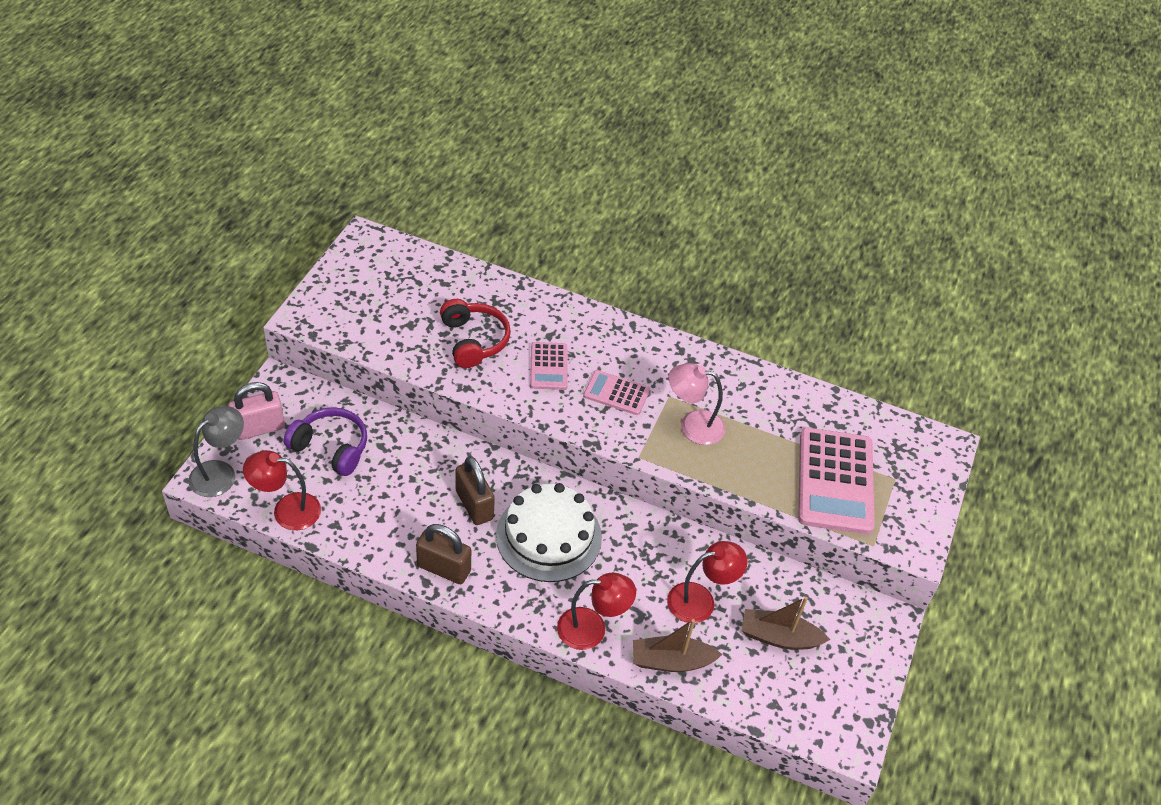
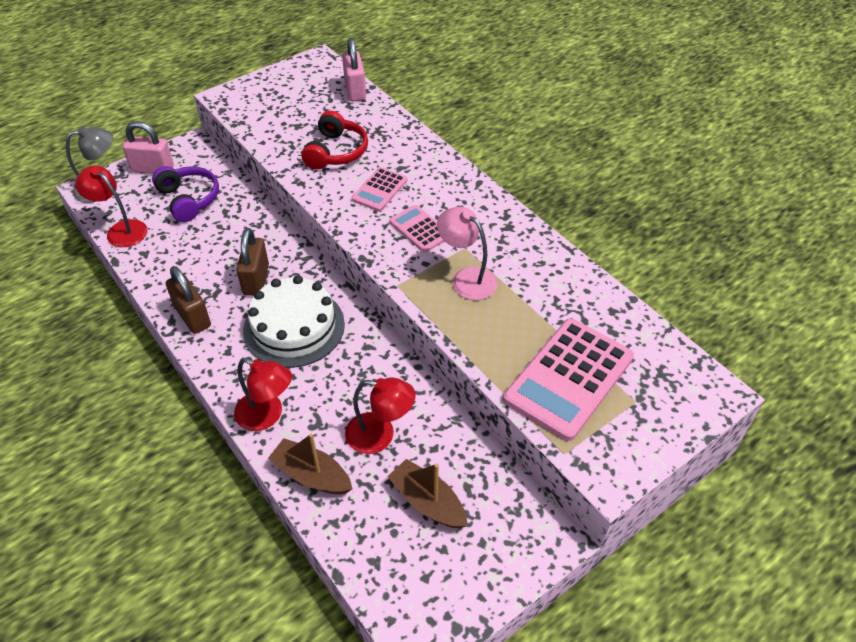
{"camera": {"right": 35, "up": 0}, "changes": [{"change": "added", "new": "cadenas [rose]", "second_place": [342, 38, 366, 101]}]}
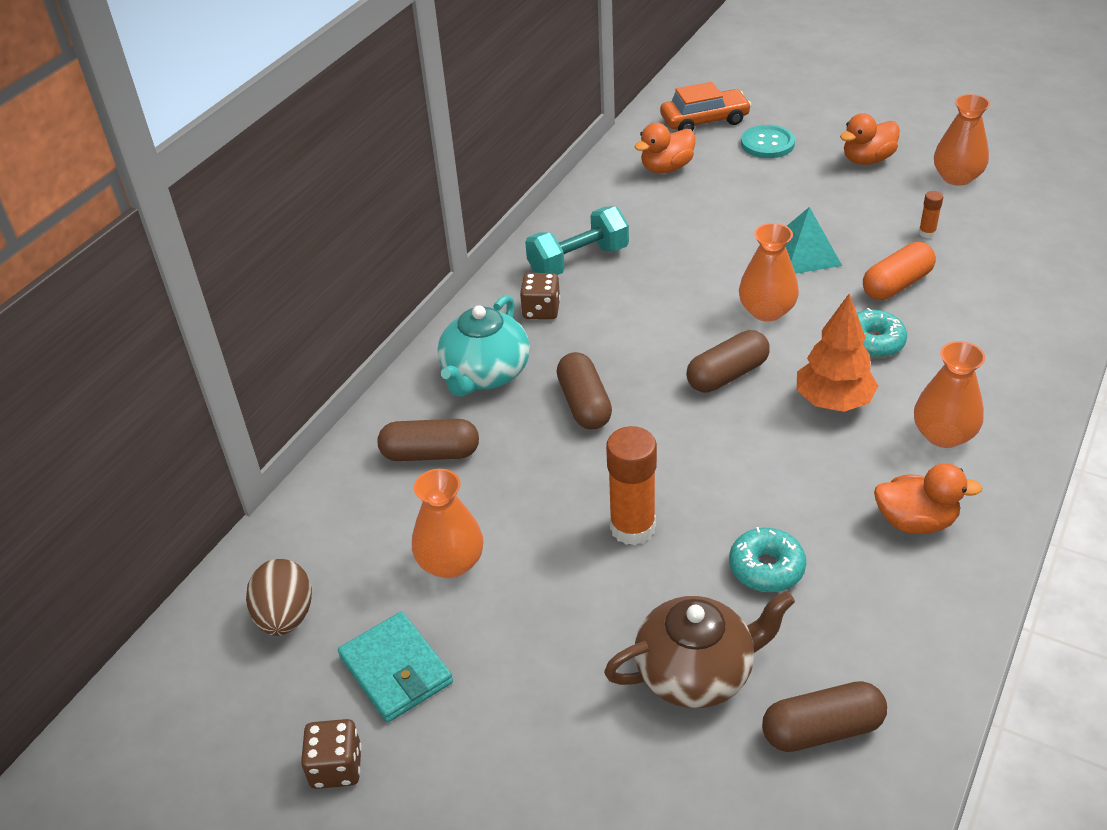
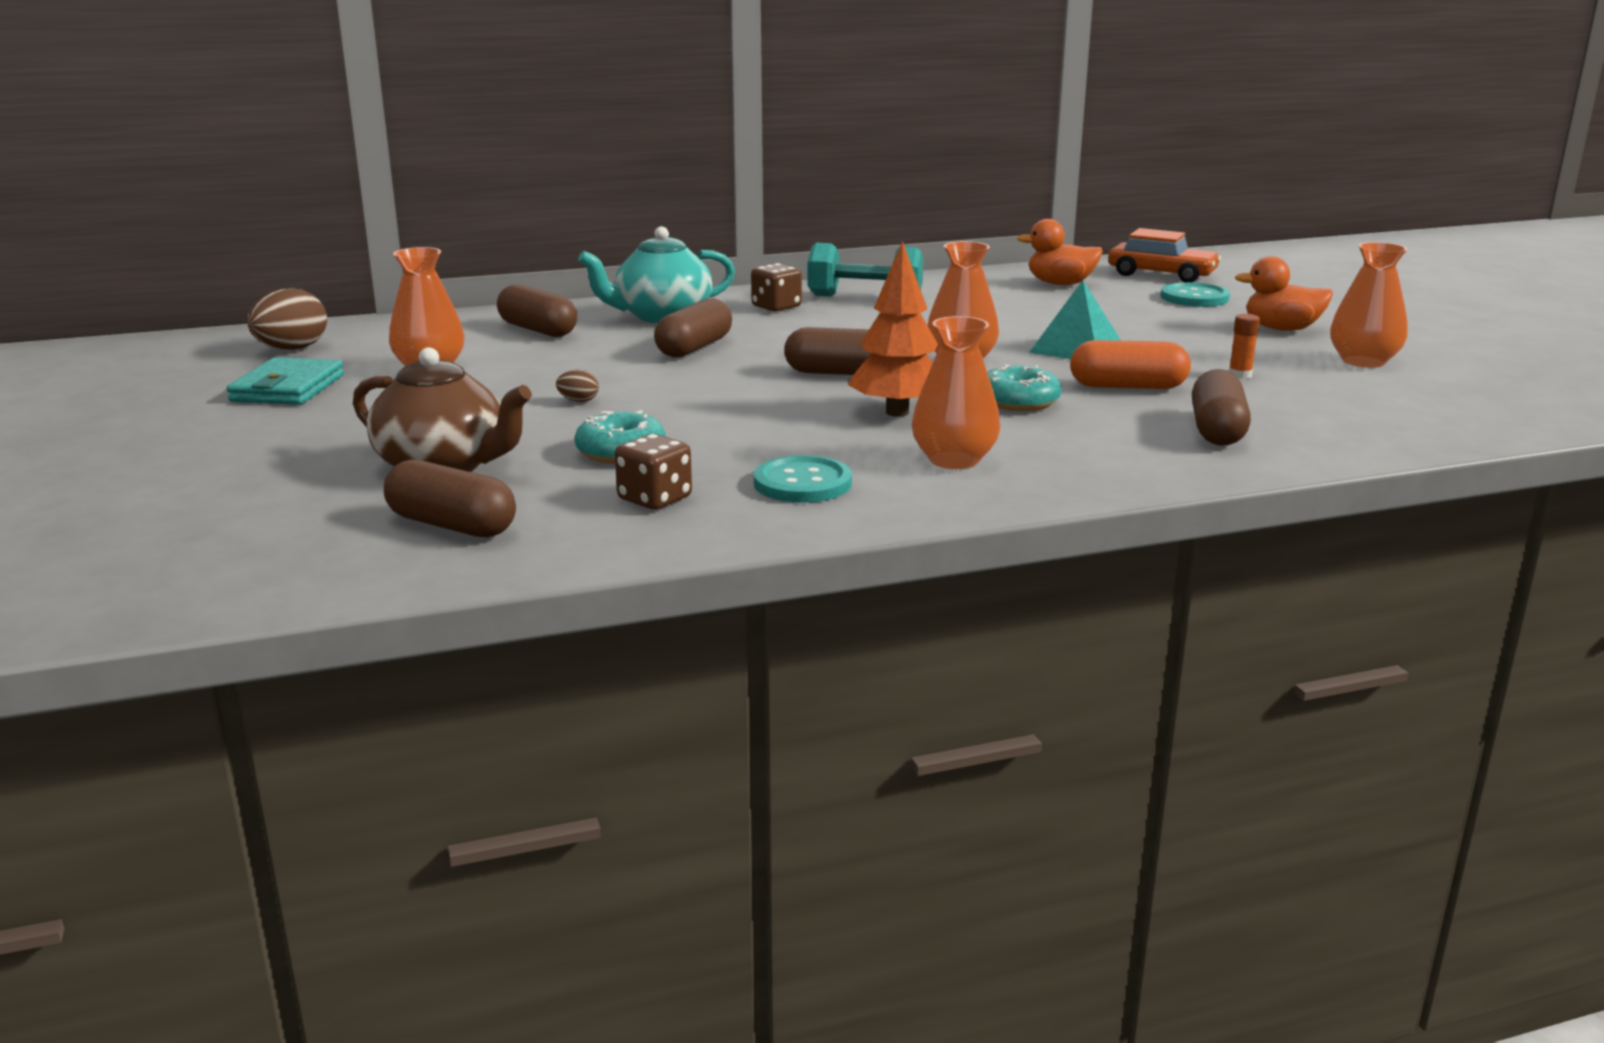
{"camera": {"right": 40, "up": -20}, "changes": [{"change": "moved", "old": "dé [marron]", "first_place": [301, 719, 362, 789], "second_place": [615, 434, 692, 510]}, {"change": "replaced", "old": "bâton de colle [orange]", "new": "œuf [marron]", "first_place": [606, 426, 657, 546], "second_place": [556, 370, 599, 402]}, {"change": "replaced", "old": "canard [orange]", "new": "bouton [turquoise]", "first_place": [874, 463, 982, 534], "second_place": [754, 455, 852, 503]}, {"change": "added", "new": "gélule [marron]", "second_place": [1192, 369, 1251, 446]}]}
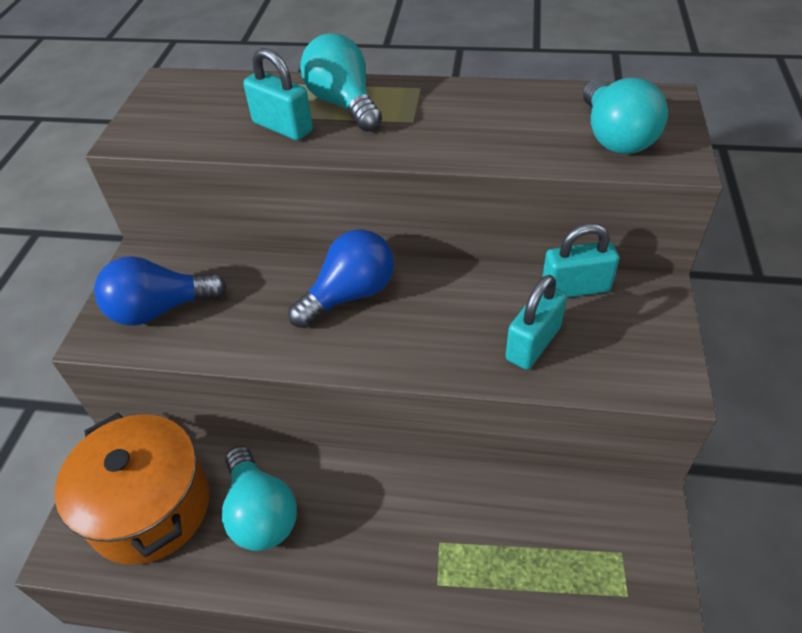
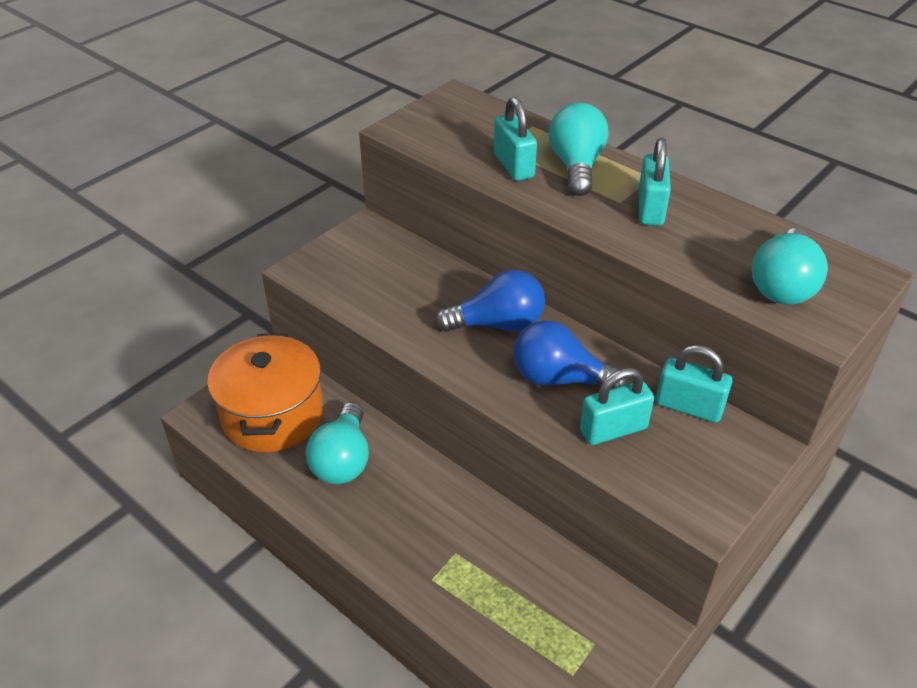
{"camera": {"right": 30, "up": -5}, "changes": [{"change": "moved", "old": "ampoule [bleu]", "first_place": [94, 256, 227, 326], "second_place": [513, 320, 628, 389]}, {"change": "added", "new": "cadenas [turquoise]", "second_place": [639, 138, 671, 226]}]}
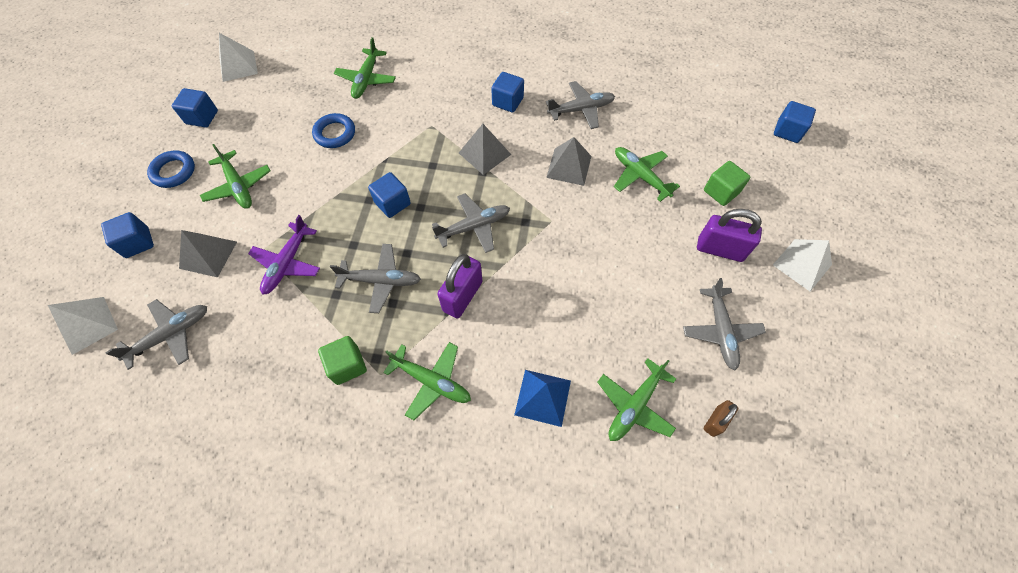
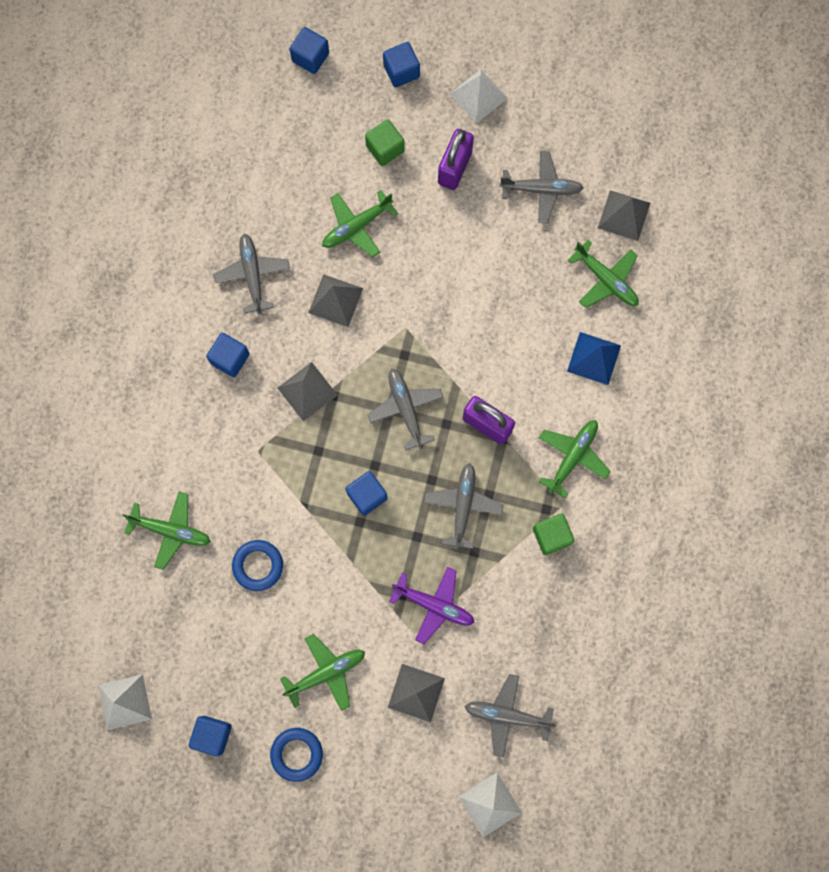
{"camera": {"right": -85, "up": 15}, "changes": [{"change": "moved", "old": "cube [bleu]", "first_place": [101, 212, 154, 258], "second_place": [383, 42, 420, 87]}, {"change": "turned", "old": "avion [gris]", "first_place": [105, 299, 207, 370], "second_place": [464, 674, 556, 757], "degrees": -45}, {"change": "replaced", "old": "cadenas [marron]", "new": "pyramide [gris]", "first_place": [703, 400, 738, 437], "second_place": [598, 190, 650, 241]}]}
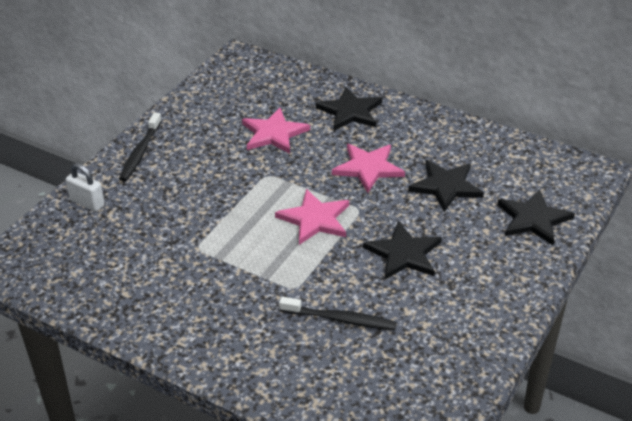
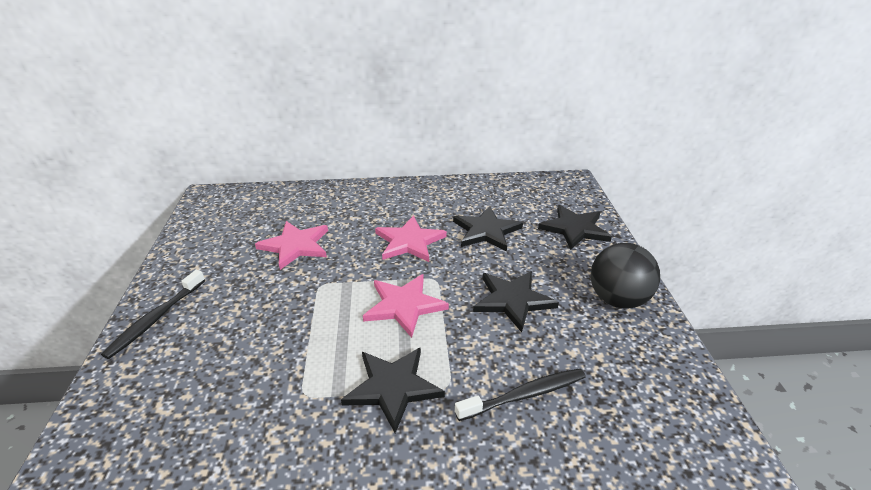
{"camera": {"right": -35, "up": -5}, "changes": [{"change": "removed", "old": "cadenas [blanc]", "first_place": [66, 163, 105, 212]}, {"change": "turned", "old": "brosse à dents [noir]", "first_place": [119, 112, 162, 181], "second_place": [101, 270, 205, 359], "degrees": 45}, {"change": "moved", "old": "étoile [noir]", "first_place": [316, 87, 382, 131], "second_place": [341, 347, 445, 433]}, {"change": "added", "new": "balle [noir]", "second_place": [590, 243, 660, 309]}]}
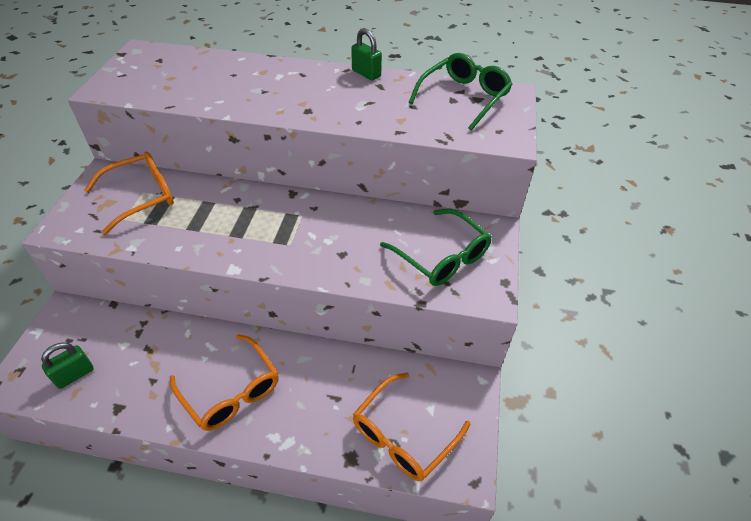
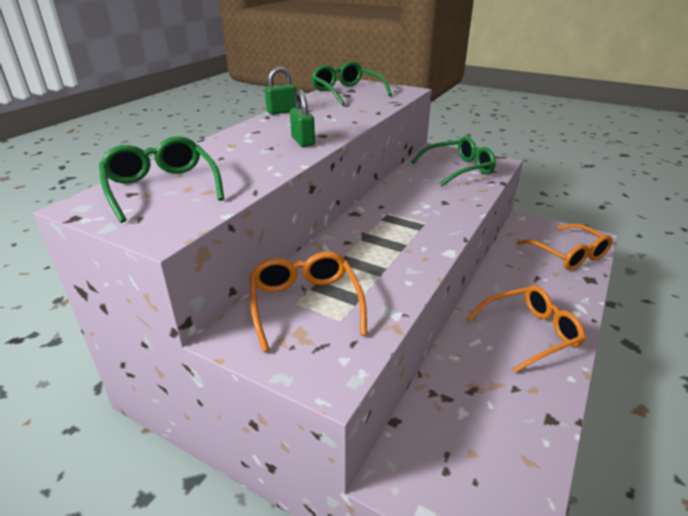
{"camera": {"right": -70, "up": -15}, "changes": [{"change": "moved", "old": "cadenas [vert]", "first_place": [41, 342, 94, 389], "second_place": [290, 90, 315, 147]}, {"change": "added", "new": "lunettes [vert]", "second_place": [99, 136, 224, 223]}]}
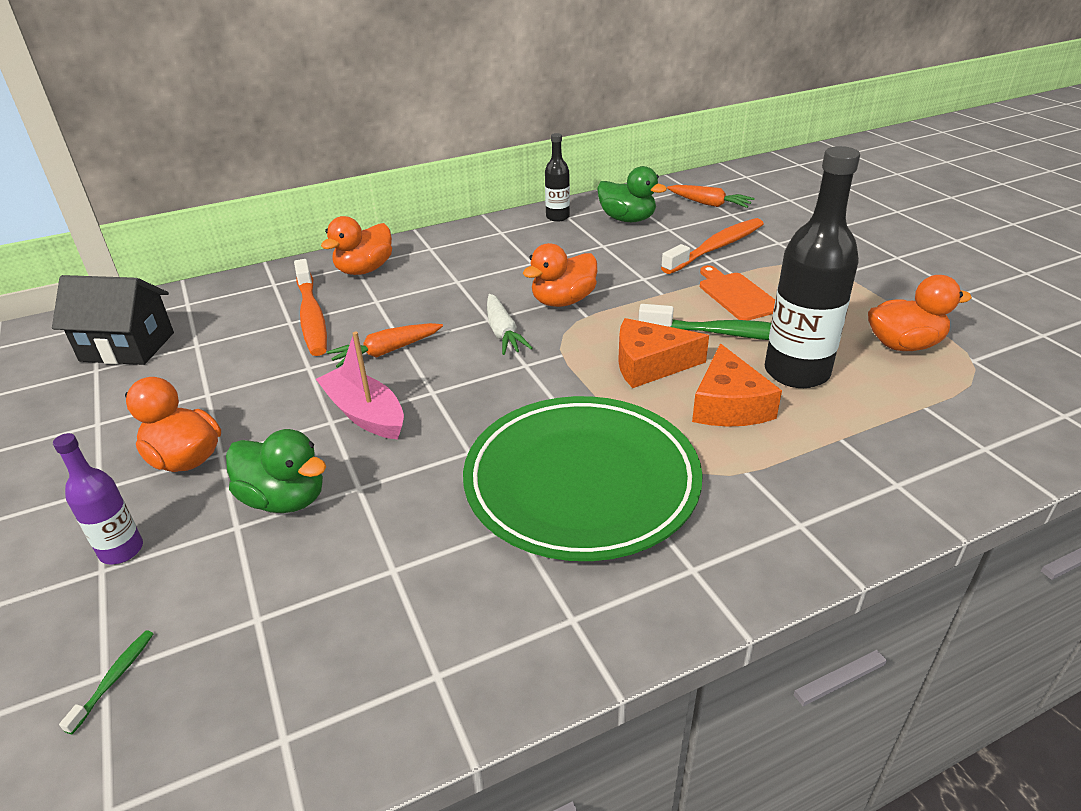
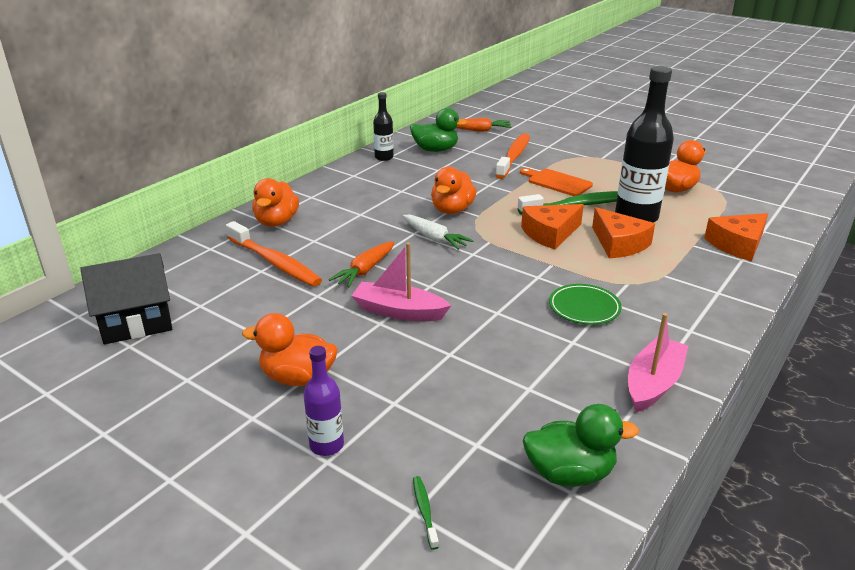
{"camera": {"right": -30, "up": -5}, "changes": [{"change": "moved", "old": "canard [vert]", "first_place": [226, 429, 326, 513], "second_place": [523, 404, 639, 487]}, {"change": "resized", "old": "assiette [vert]", "first_place": [463, 396, 703, 561], "second_place": [549, 284, 622, 325], "factor": 0.44}, {"change": "added", "new": "bateau [rose]", "second_place": [628, 313, 688, 412]}, {"change": "added", "new": "fromage [orange]", "second_place": [704, 213, 768, 261]}]}
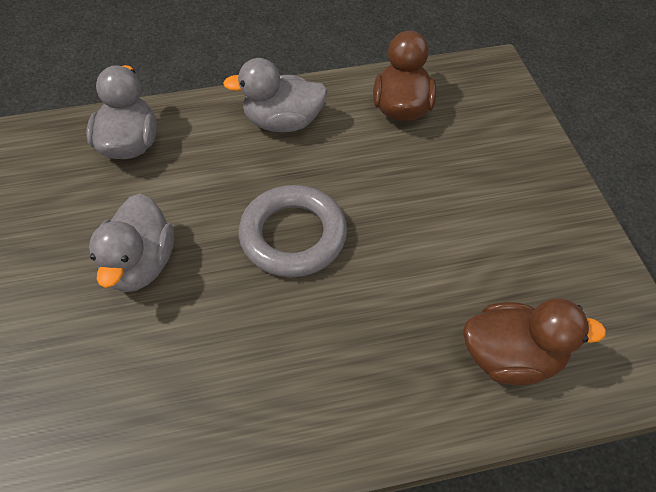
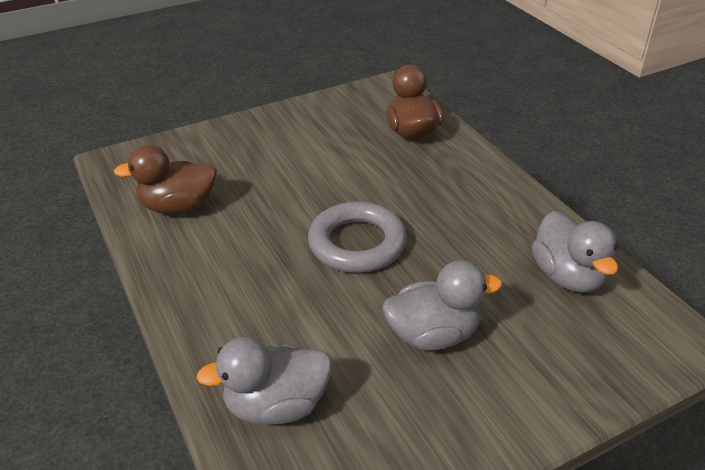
{"camera": {"right": -105, "up": -15}, "changes": [{"change": "moved", "old": "canard [gris]", "first_place": [223, 58, 327, 132], "second_place": [532, 211, 618, 293]}]}
